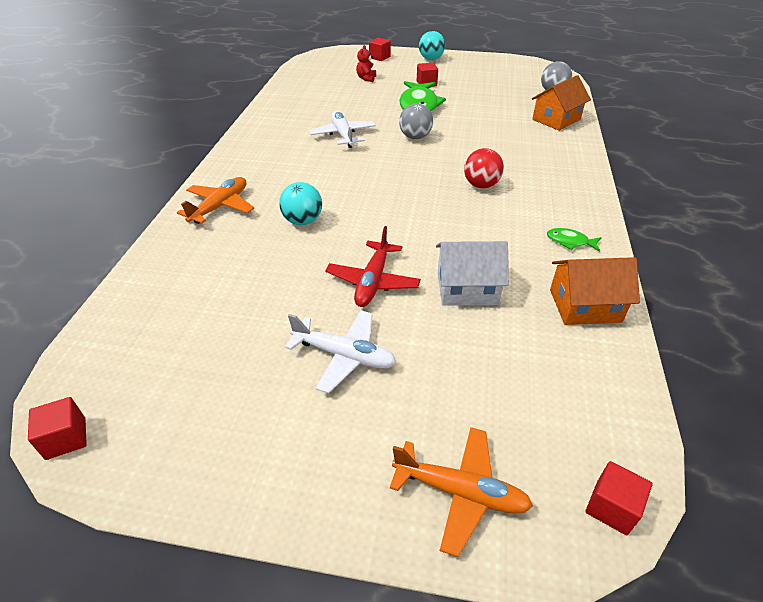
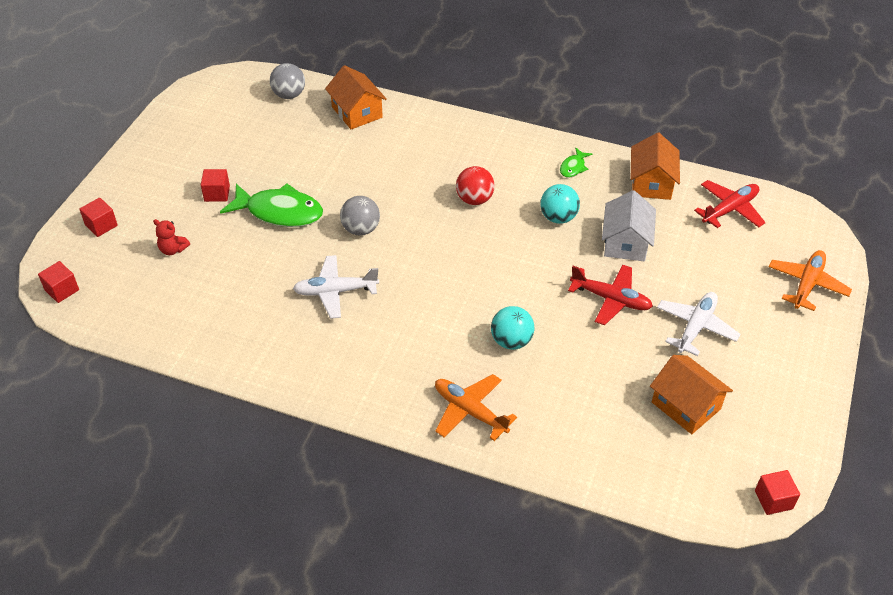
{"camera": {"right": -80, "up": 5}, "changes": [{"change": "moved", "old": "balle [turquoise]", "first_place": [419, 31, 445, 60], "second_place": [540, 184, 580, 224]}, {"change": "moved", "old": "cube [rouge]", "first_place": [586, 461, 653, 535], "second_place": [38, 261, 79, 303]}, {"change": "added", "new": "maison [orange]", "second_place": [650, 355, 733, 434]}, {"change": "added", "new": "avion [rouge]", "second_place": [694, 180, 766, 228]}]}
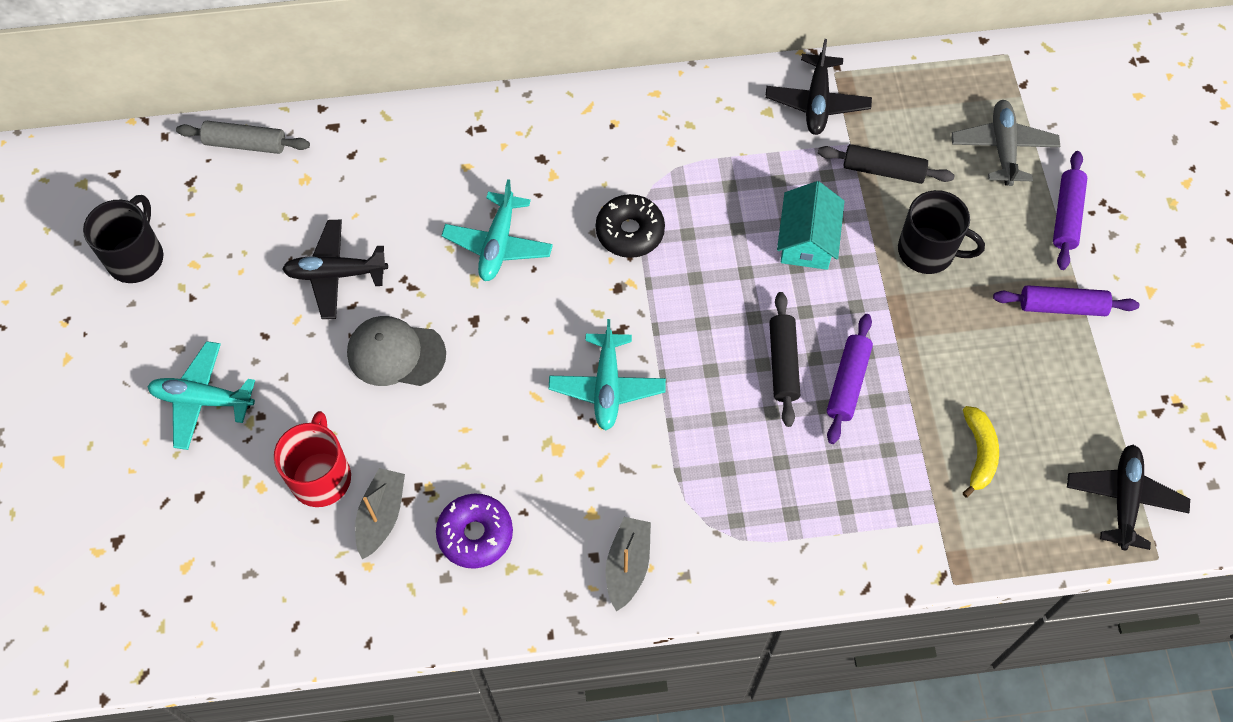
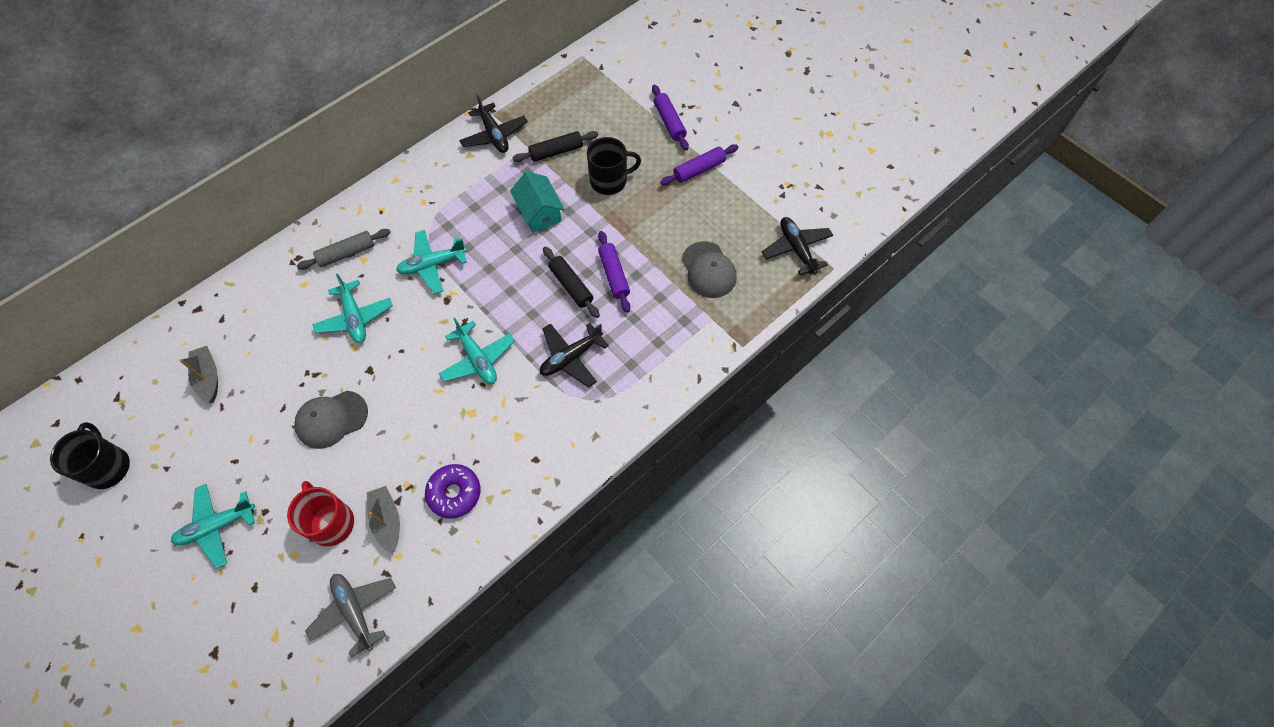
{"camera": {"right": -35, "up": 0}, "changes": [{"change": "moved", "old": "rouleau à pâtisserie [gris]", "first_place": [176, 121, 310, 154], "second_place": [297, 229, 391, 270]}, {"change": "moved", "old": "avion [noir]", "first_place": [282, 220, 388, 319], "second_place": [540, 323, 609, 388]}, {"change": "replaced", "old": "beignet [noir]", "new": "avion [turquoise]", "first_place": [596, 194, 665, 258], "second_place": [396, 230, 467, 294]}, {"change": "moved", "old": "bateau [gris]", "first_place": [606, 517, 651, 611], "second_place": [179, 346, 218, 403]}, {"change": "moved", "old": "avion [gris]", "first_place": [951, 100, 1061, 186], "second_place": [305, 574, 396, 658]}, {"change": "replaced", "old": "banane [jaune]", "new": "casquette [gris]", "first_place": [963, 406, 999, 498], "second_place": [682, 241, 737, 298]}]}
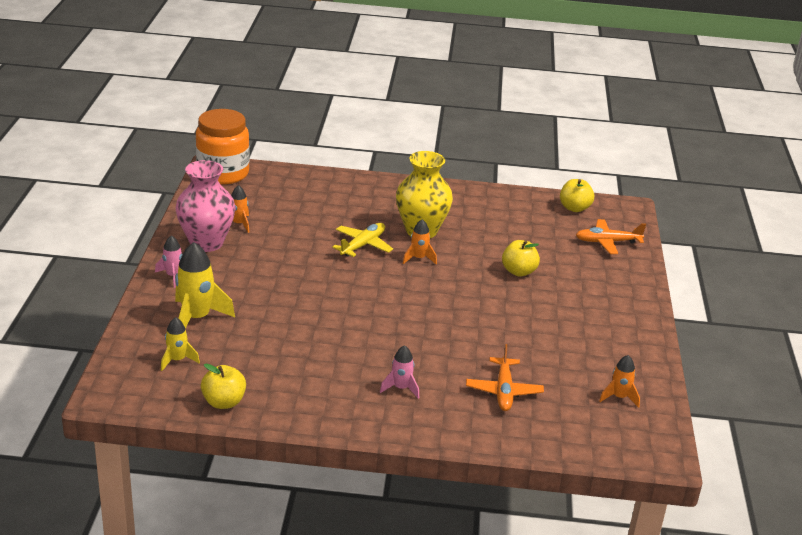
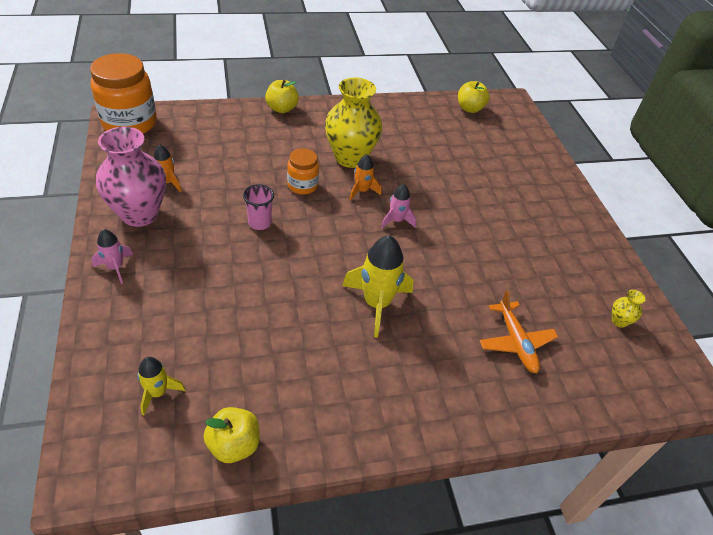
{"camera": {"right": -20, "up": 15}, "changes": [{"change": "moved", "old": "fusée [jaune]", "first_place": [175, 242, 235, 329], "second_place": [342, 236, 413, 338]}, {"change": "replaced", "old": "avion [jaune]", "new": "bocal [orange]", "first_place": [332, 223, 393, 257], "second_place": [287, 148, 319, 195]}, {"change": "moved", "old": "fusée [rose]", "first_place": [380, 345, 419, 399], "second_place": [381, 184, 416, 229]}, {"change": "moved", "old": "pomme [jaune]", "first_place": [502, 240, 540, 277], "second_place": [265, 80, 299, 113]}, {"change": "removed", "old": "avion [orange]", "first_place": [576, 219, 646, 254]}, {"change": "replaced", "old": "fusée [orange]", "new": "vase [jaune]", "first_place": [599, 355, 640, 408], "second_place": [612, 290, 646, 328]}, {"change": "added", "new": "gobelet [rose]", "second_place": [243, 184, 274, 230]}]}
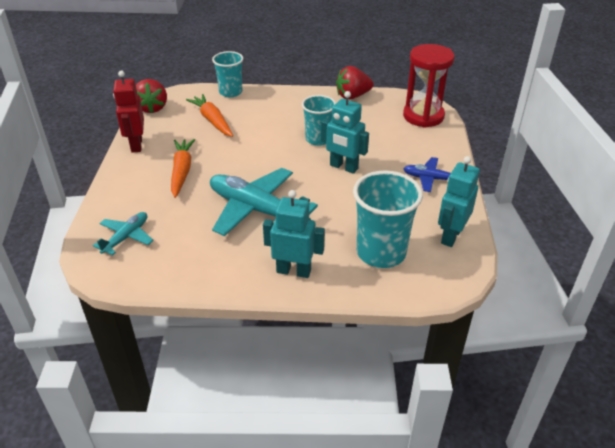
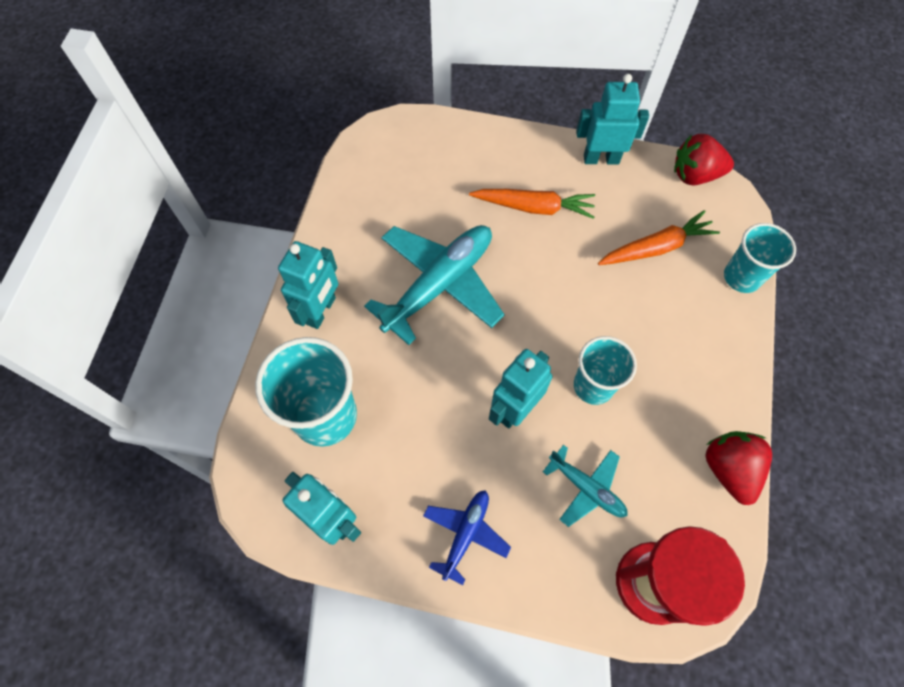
{"camera": {"right": 100, "up": 25}, "changes": [{"change": "moved", "old": "avion [turquoise]", "first_place": [93, 212, 154, 255], "second_place": [543, 445, 628, 527]}, {"change": "recoloured", "old": "robot [rouge]", "new": "robot [turquoise]", "first_place": [113, 71, 144, 153], "second_place": [576, 74, 649, 165]}]}
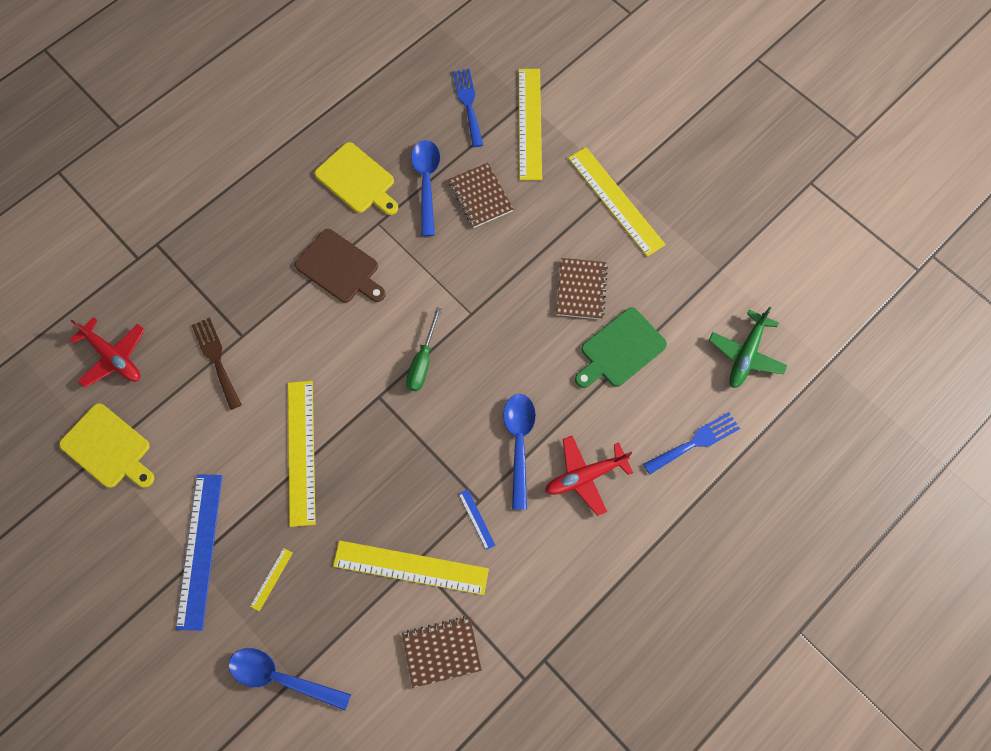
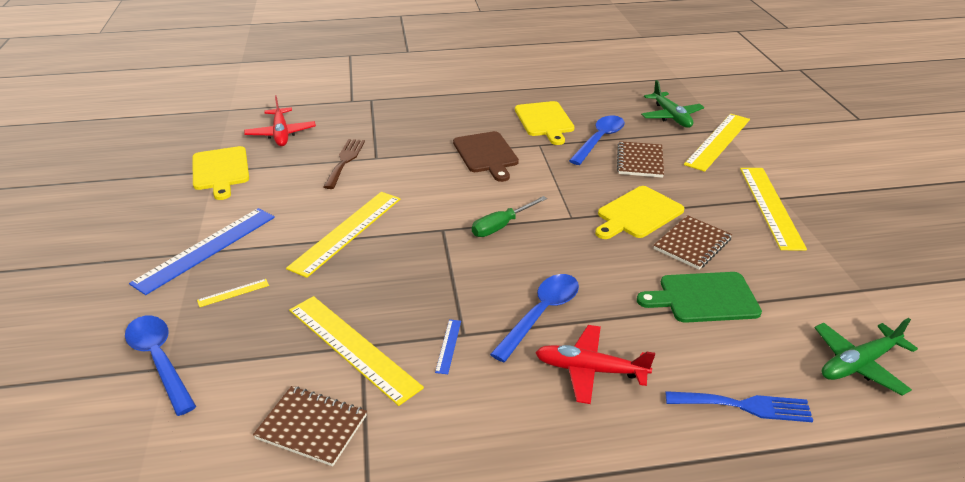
{"camera": {"right": 35, "up": -35}, "changes": [{"change": "replaced", "old": "fourchette [bleu]", "new": "avion [vert]", "first_place": [452, 69, 483, 147], "second_place": [641, 80, 704, 128]}, {"change": "added", "new": "planche à découper [jaune]", "second_place": [595, 186, 684, 239]}]}
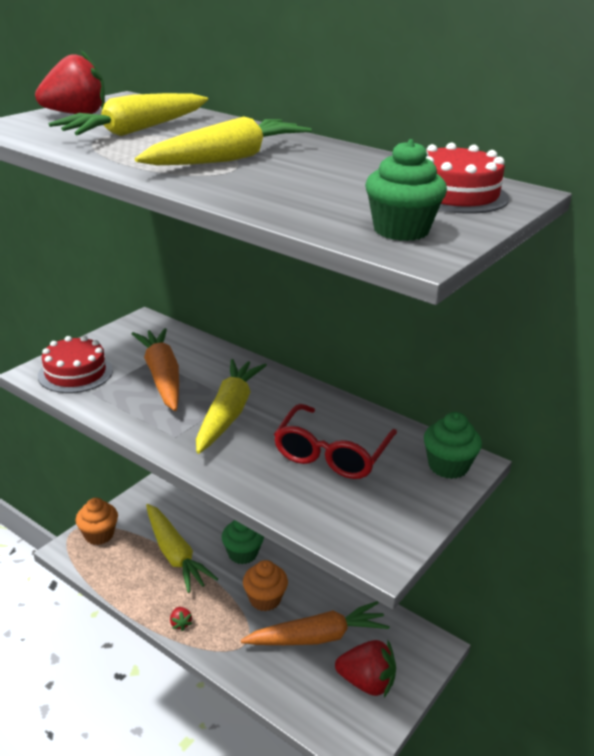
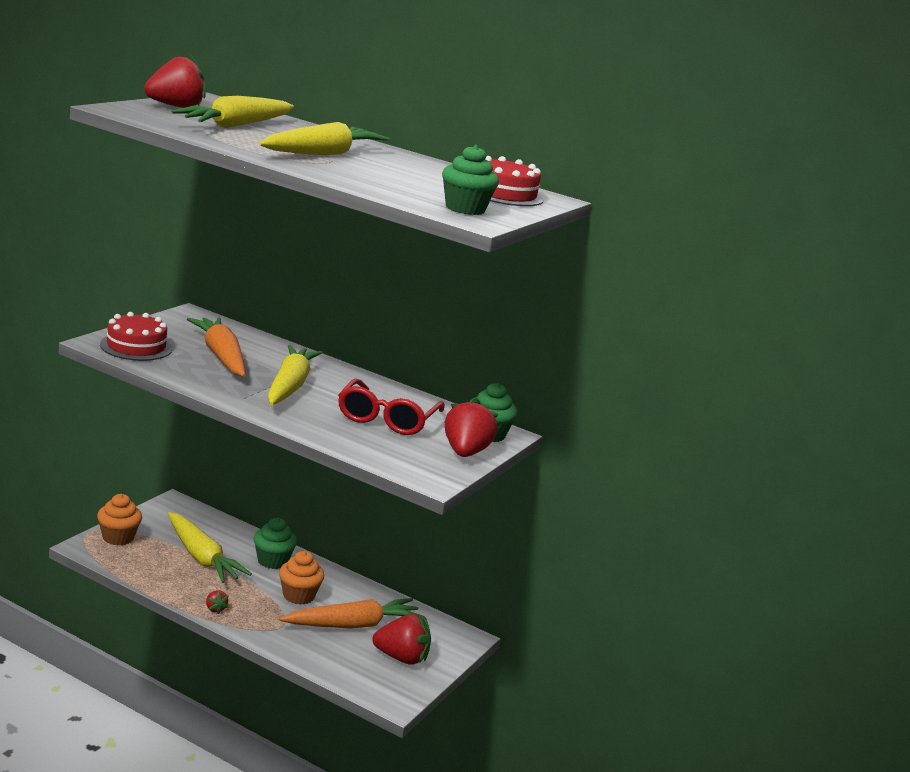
{"camera": {"right": -10, "up": -10}, "changes": [{"change": "added", "new": "fraise [rouge]", "second_place": [445, 398, 499, 457]}]}
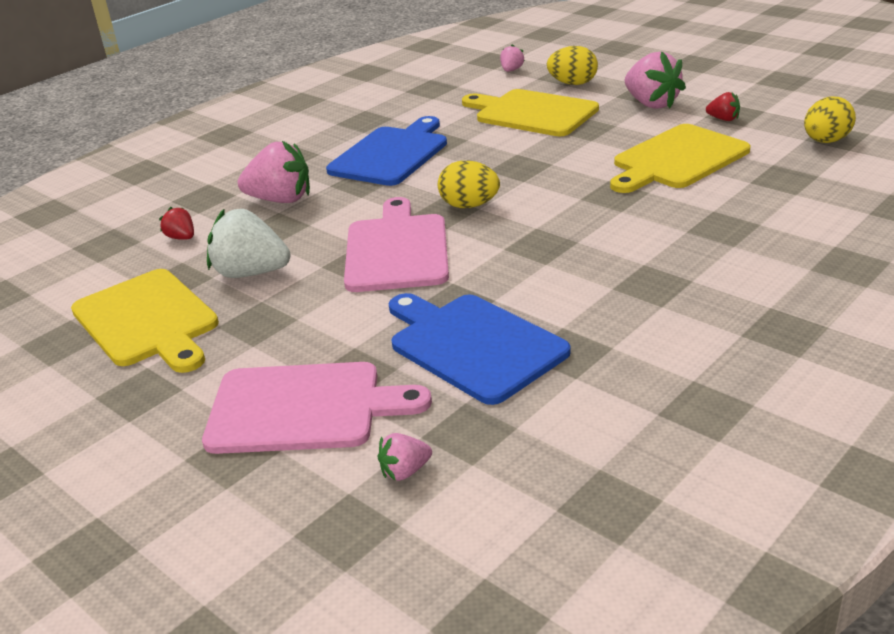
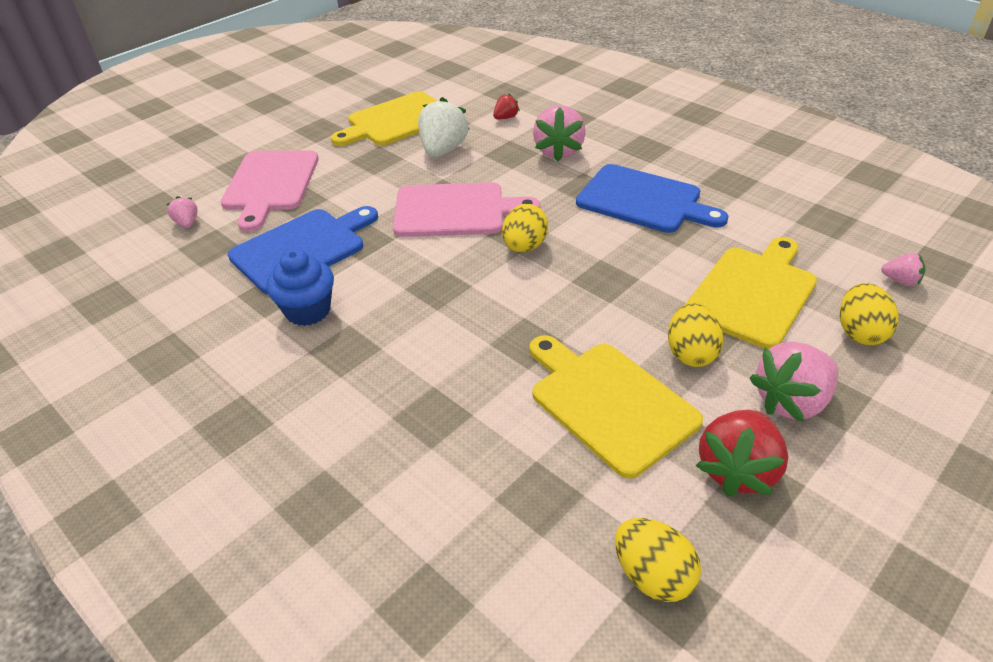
{"camera": {"right": 90, "up": 10}, "changes": [{"change": "resized", "old": "fraise [rouge]", "first_place": [706, 92, 740, 121], "second_place": [695, 410, 788, 497], "factor": 2.0}, {"change": "added", "new": "muffin [bleu]", "second_place": [266, 249, 334, 326]}, {"change": "added", "new": "œuf [jaune]", "second_place": [668, 303, 724, 367]}]}
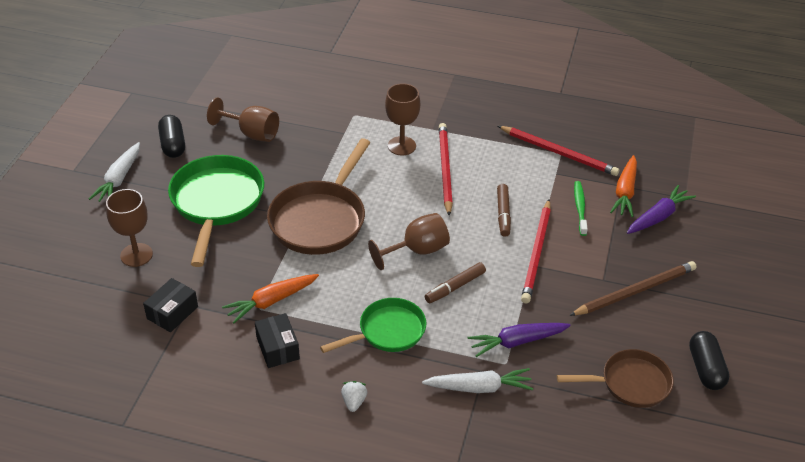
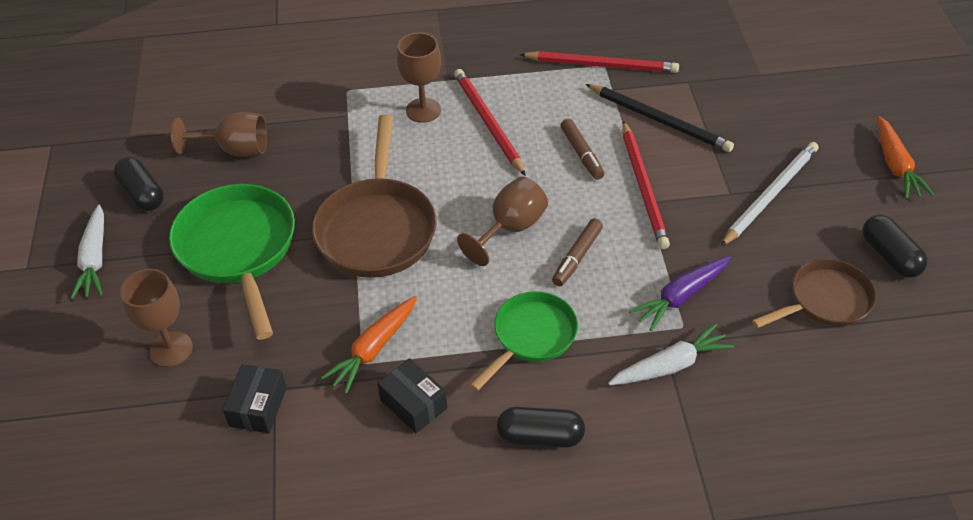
{"camera": {"right": -20, "up": 5}, "changes": [{"change": "replaced", "old": "fraise [blanc]", "new": "gélule [noir]", "first_place": [341, 381, 367, 412], "second_place": [497, 407, 585, 448]}, {"change": "recoloured", "old": "crayon [marron]", "new": "crayon [blanc]", "first_place": [569, 261, 697, 316], "second_place": [721, 142, 819, 247]}, {"change": "replaced", "old": "brosse à dents [vert]", "new": "crayon [noir]", "first_place": [574, 181, 588, 236], "second_place": [585, 84, 734, 152]}, {"change": "moved", "old": "carotte [orange]", "first_place": [610, 155, 637, 217], "second_place": [878, 116, 934, 199]}, {"change": "removed", "old": "carotte [violet]", "first_place": [627, 185, 696, 234]}]}
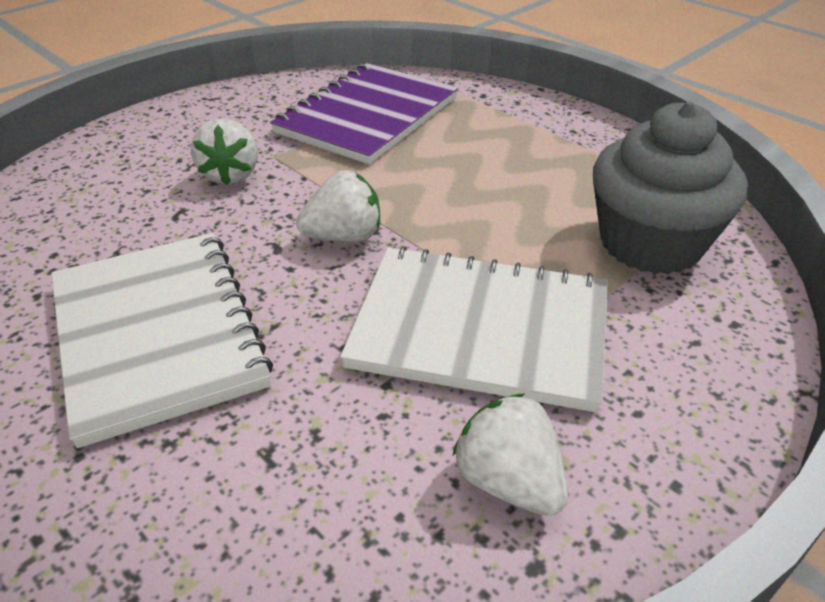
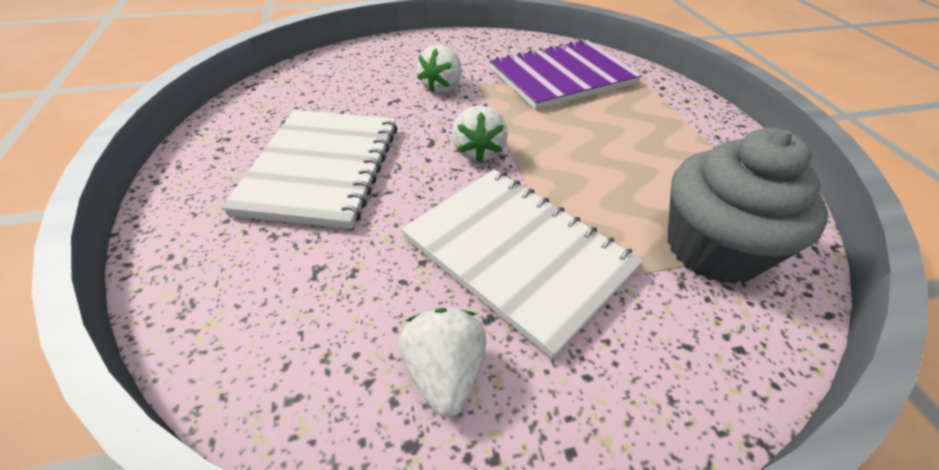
{"camera": {"right": 30, "up": 5}, "changes": [{"change": "turned", "old": "fraise [blanc]", "first_place": [296, 170, 380, 242], "second_place": [452, 105, 508, 163], "degrees": 75}]}
